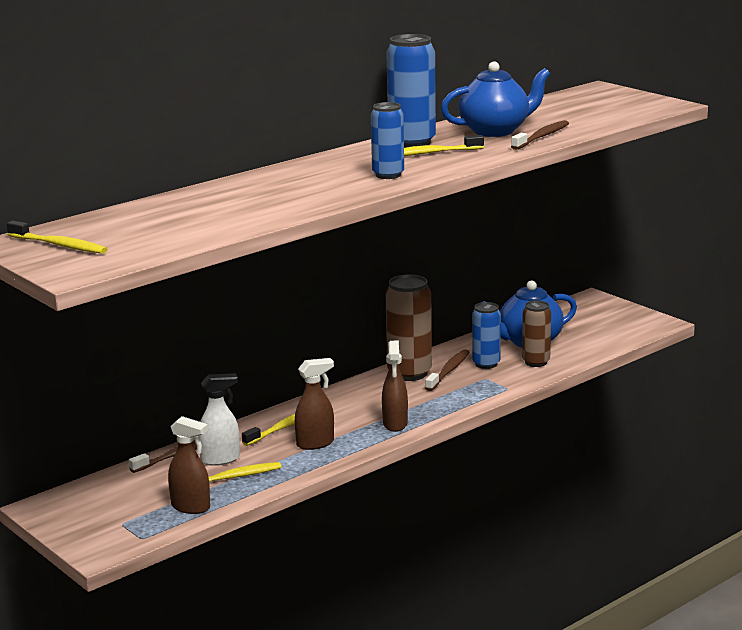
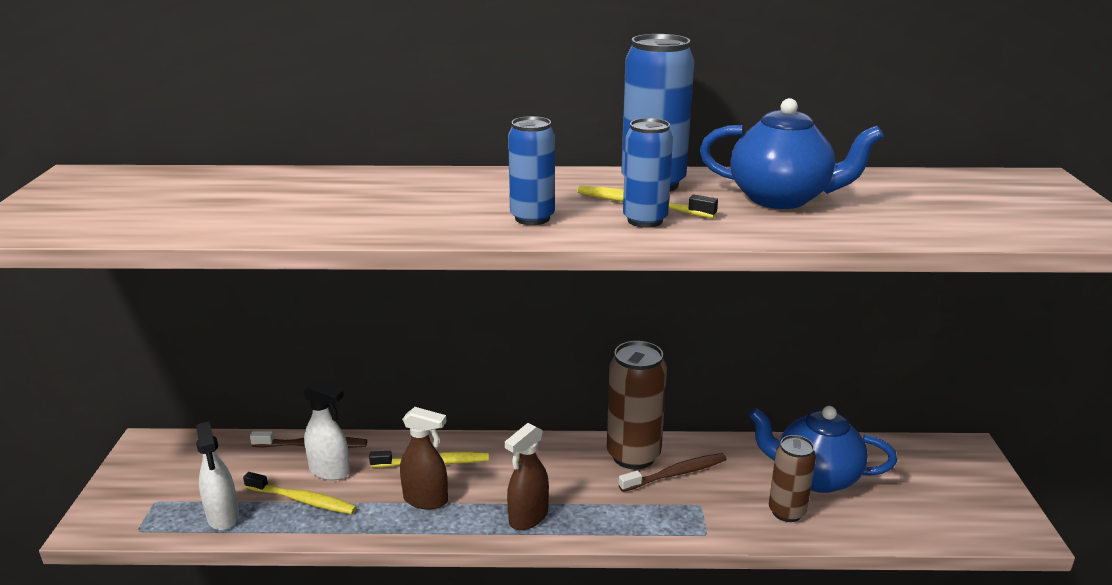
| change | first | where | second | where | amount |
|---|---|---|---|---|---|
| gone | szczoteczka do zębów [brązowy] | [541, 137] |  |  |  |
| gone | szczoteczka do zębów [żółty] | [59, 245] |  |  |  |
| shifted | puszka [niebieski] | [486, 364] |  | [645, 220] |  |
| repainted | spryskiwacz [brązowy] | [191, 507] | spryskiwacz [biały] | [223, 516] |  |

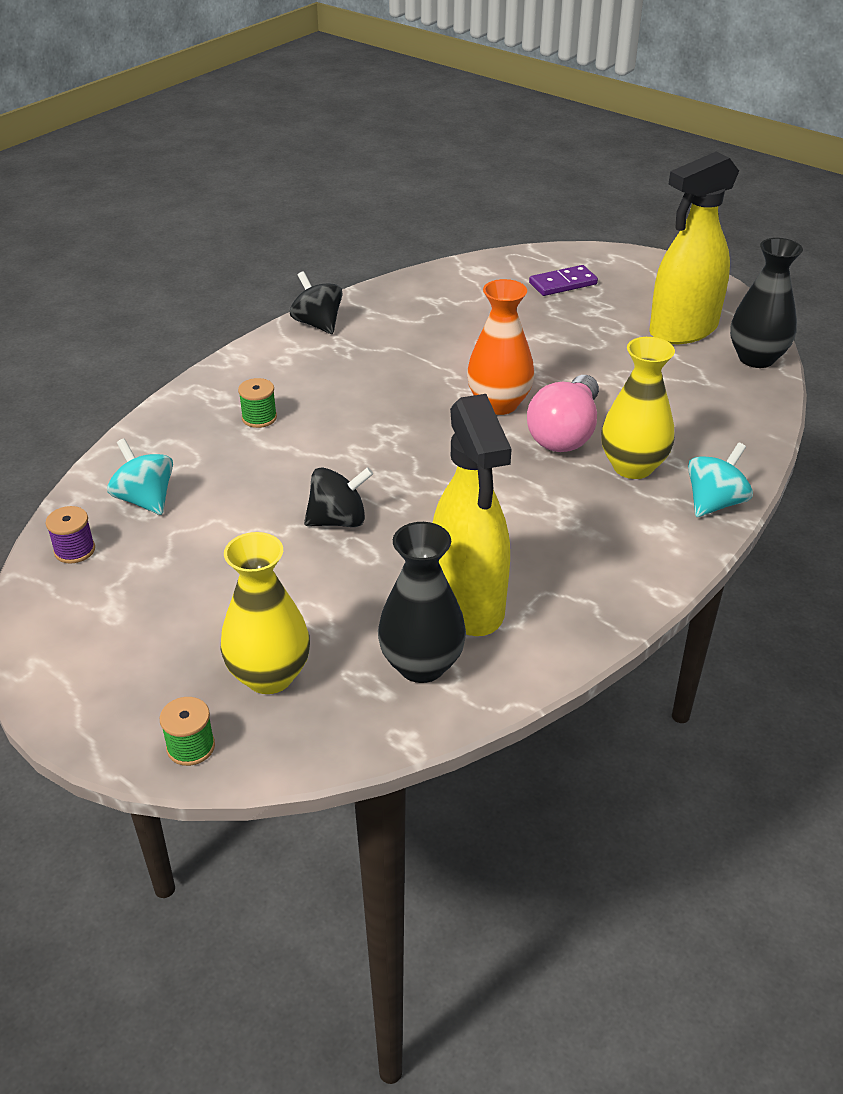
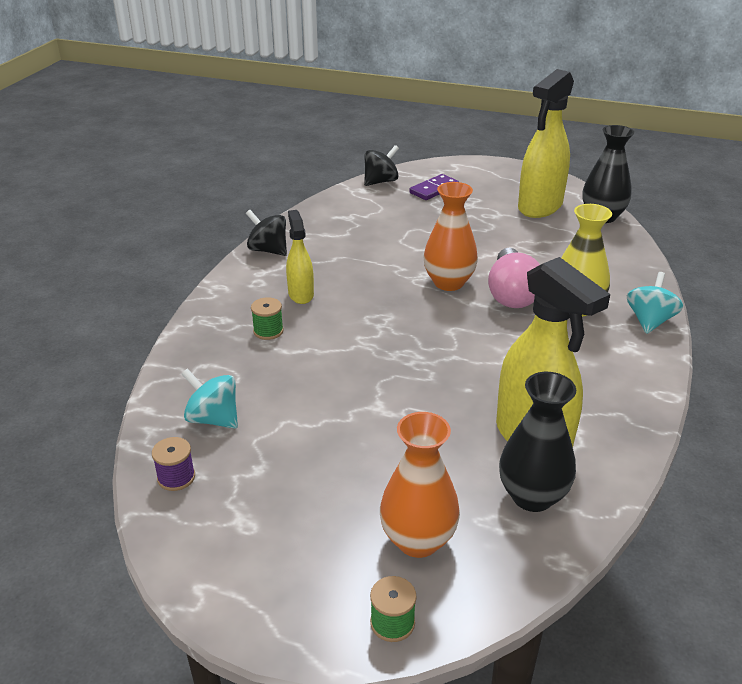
| change | first | where | second | where | amount |
|---|---|---|---|---|---|
| shifted | bączek [czarny] | [338, 520] |  | [380, 181] |  |
| repainted | wazon [żółty] | [269, 676] | wazon [pomarańczowy] | [418, 540] |  |
| new |  |  | spryskiwacz [żółty] | [301, 294] |  |

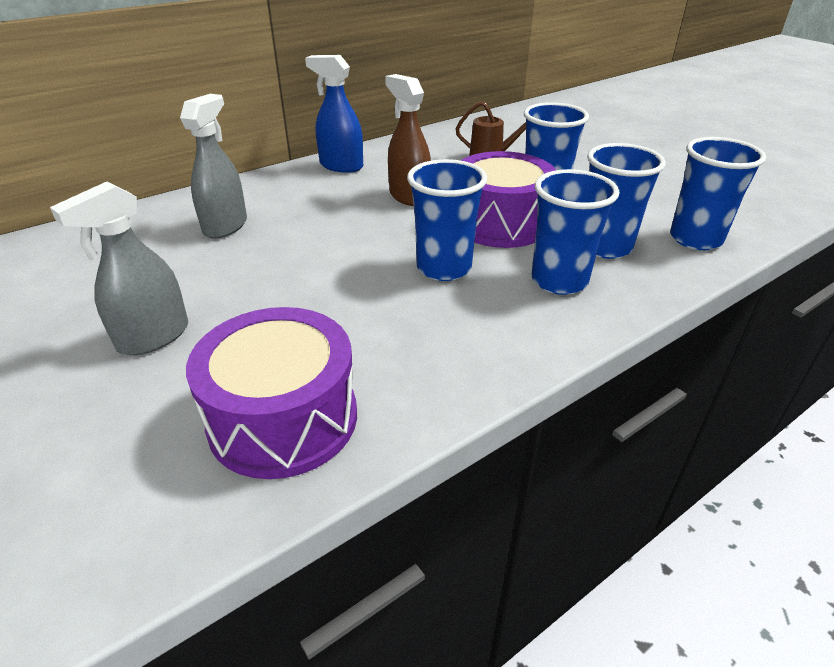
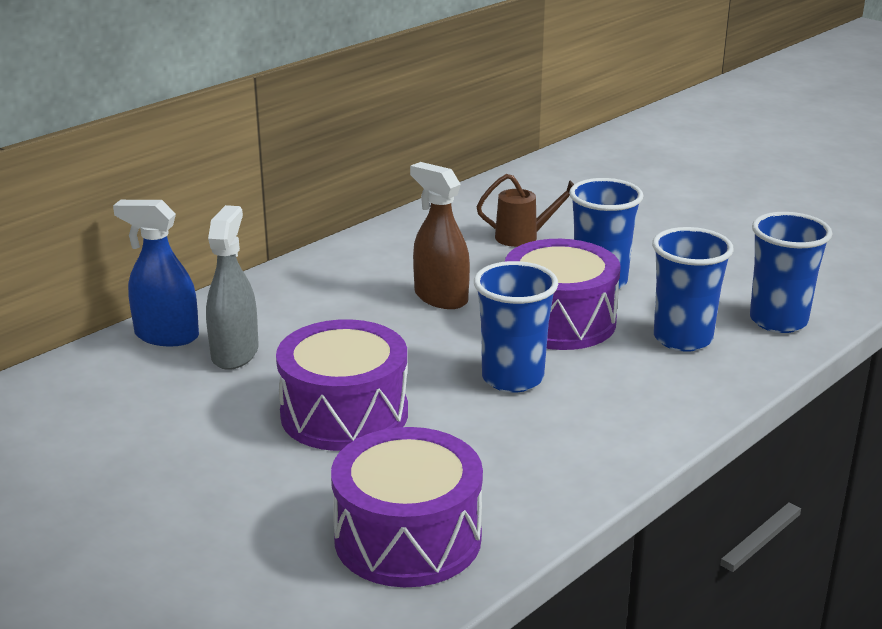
| change | first | where | second | where | amount |
|---|---|---|---|---|---|
| shifted | spryskiwacz [niebieski] | [341, 166] |  | [166, 336] |  |
| gone | szklanka [niebieski] | [559, 281] |  |  |  |
| gone | spryskiwacz [szary] | [153, 337] |  |  |  |
| new |  |  | bęben [fioletowy] | [344, 414] |  |

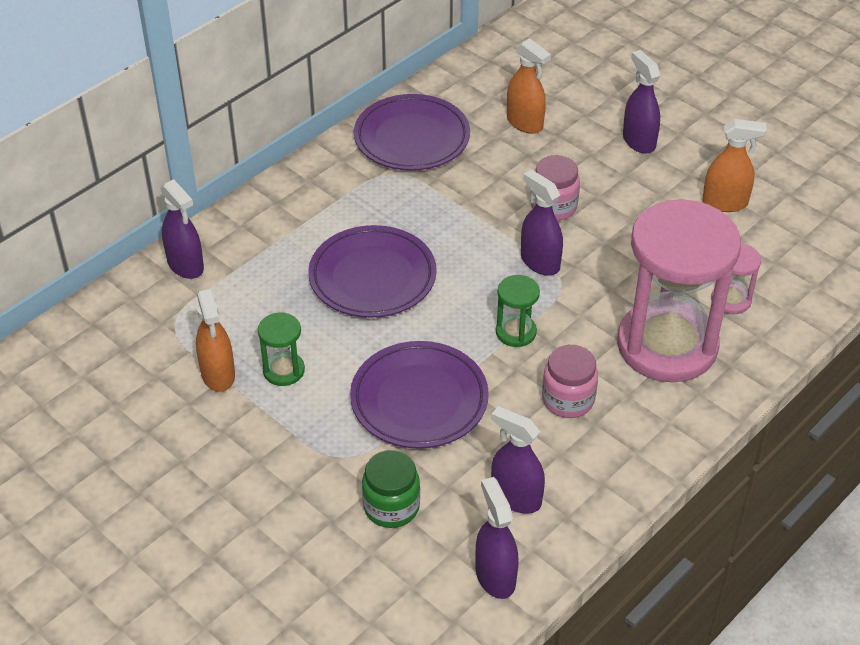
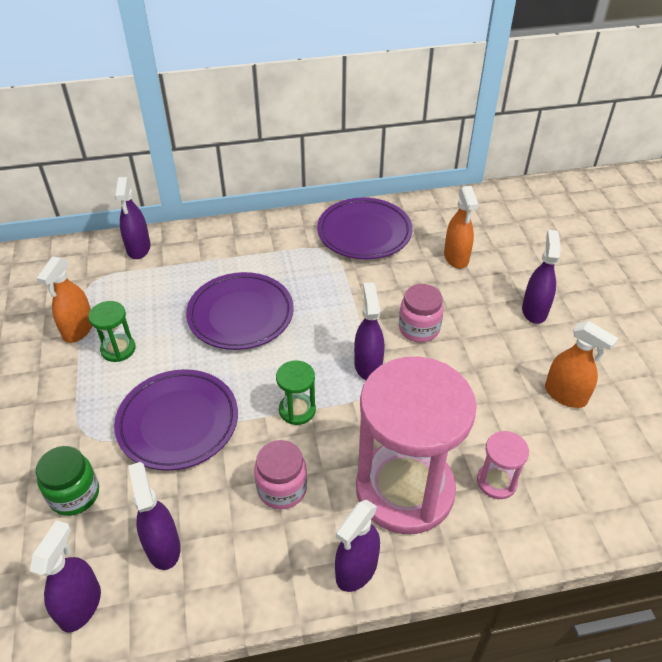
| change | first | where | second | where | amount |
|---|---|---|---|---|---|
| new |  |  | spryskiwacz [fioletowy] | [356, 570] |  |

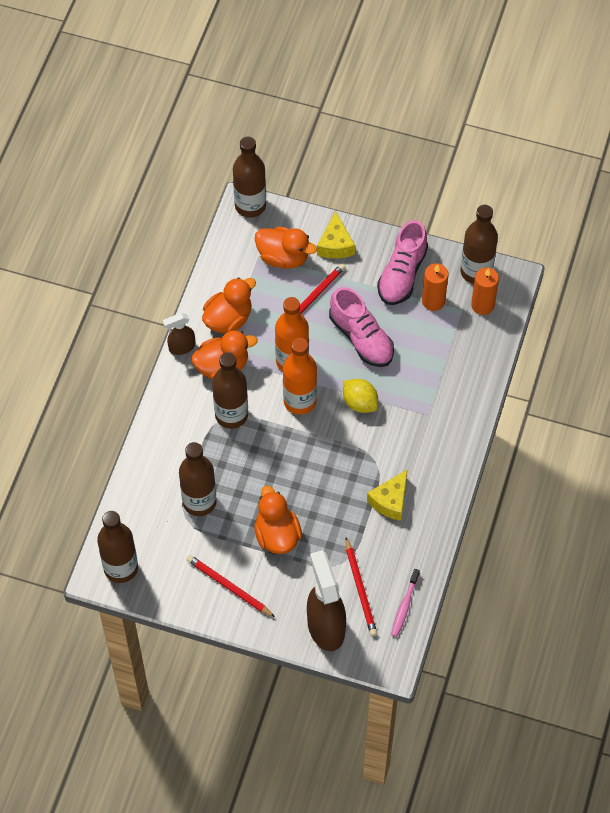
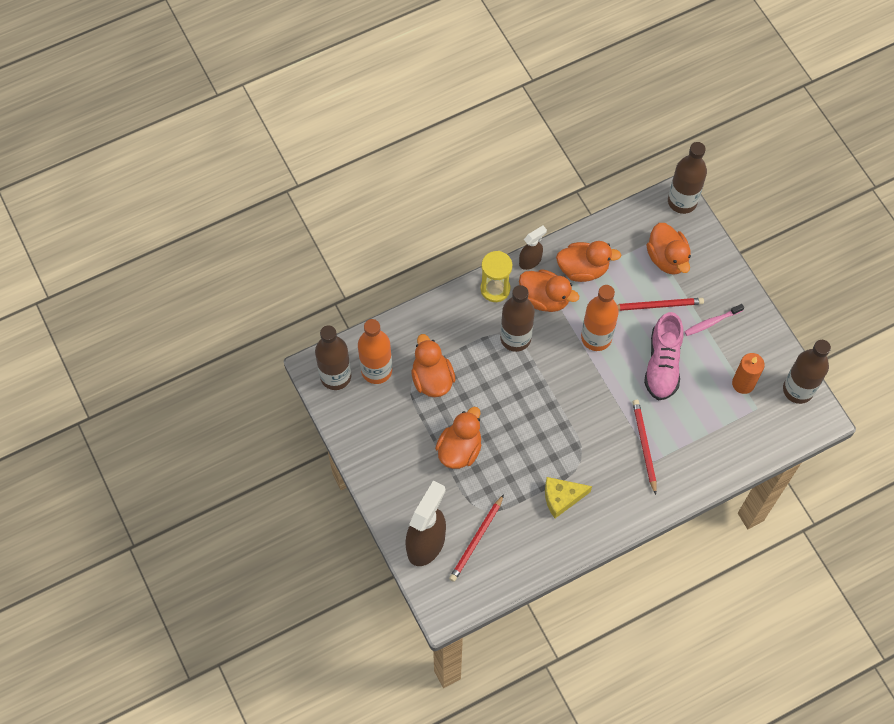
| change | first | where | second | where | amount |
|---|---|---|---|---|---|
| gone | ser [żółty] | [335, 245] |  |  |  |
| gone | but [różowy] | [402, 274] |  |  |  |
| gone | świeca [pomarańczowy] | [482, 305] |  |  |  |
| rotated | spryskiwacz [brązowy] | [181, 347] |  | [530, 261] | 120 degrees clockwise |
| shifted | butelka [pomarańczowy] | [300, 401] |  | [376, 370] |  |
| gone | cytryna [żółty] | [360, 403] |  |  |  |
| swapped | butelka [brązowy] | [199, 502] | kaczka [pomarańczowy] | [432, 379] |  |
| shifted | ołówek [czerwony] | [228, 587] |  | [644, 445] |  |
| shifted | szczoteczka do zębów [różowy] | [404, 606] |  | [712, 322] |  |
| new |  |  | klepsydra [żółty] | [495, 289] |  |

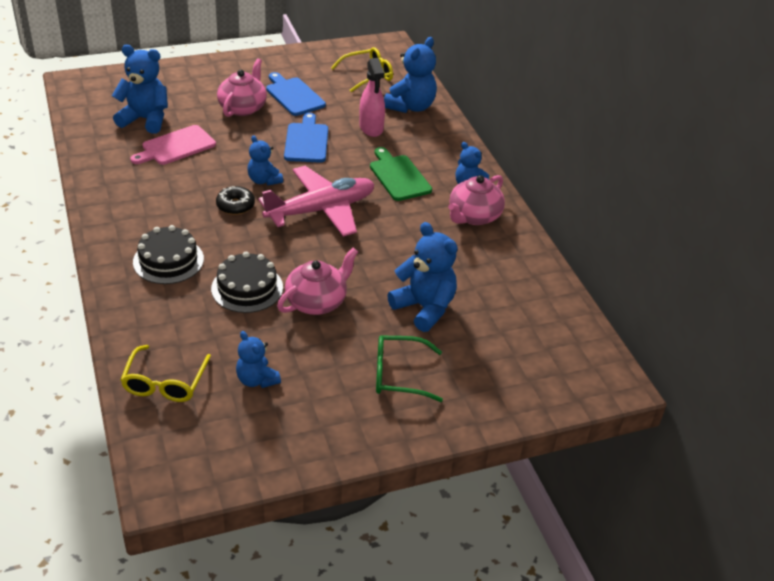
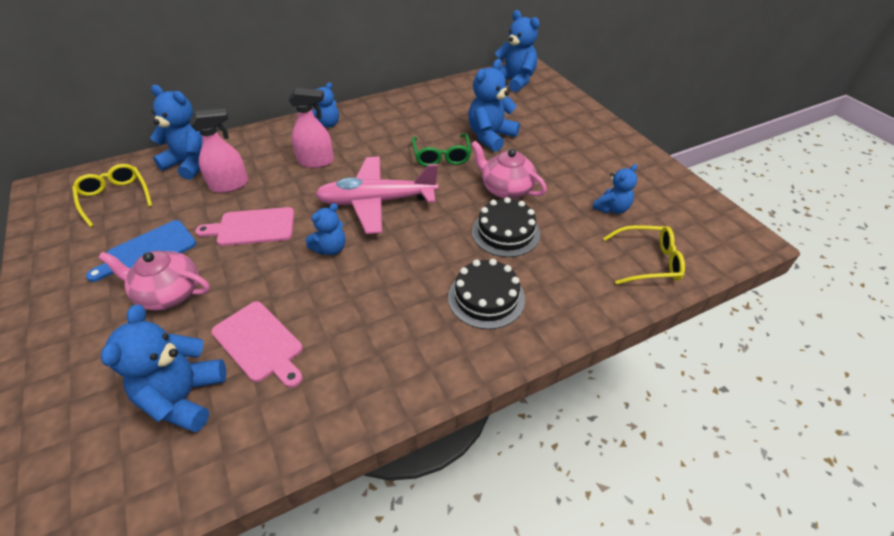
| change | first | where | second | where | amount |
|---|---|---|---|---|---|
| repainted | deska do krojenia [niebieski] | [306, 141] | deska do krojenia [różowy] | [252, 227] |  |
| swapped | deska do krojenia [zielony] | [398, 176] | spryskiwacz [różowy] | [316, 161] |  |
| rotated | samolot [różowy] | [321, 210] |  | [376, 202] | 60 degrees counterclockwise |
| gone | imbryk [różowy] | [474, 216] |  |  |  |
| gone | donut [czarny] | [235, 205] |  |  |  |
| shifted | okulary [zielony] | [399, 375] |  | [441, 156] |  |
| new |  |  | miś [niebieski] | [515, 81] |  |

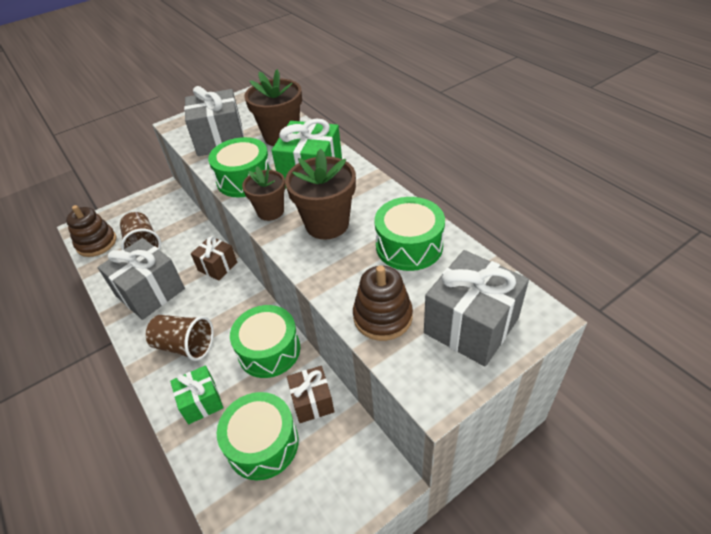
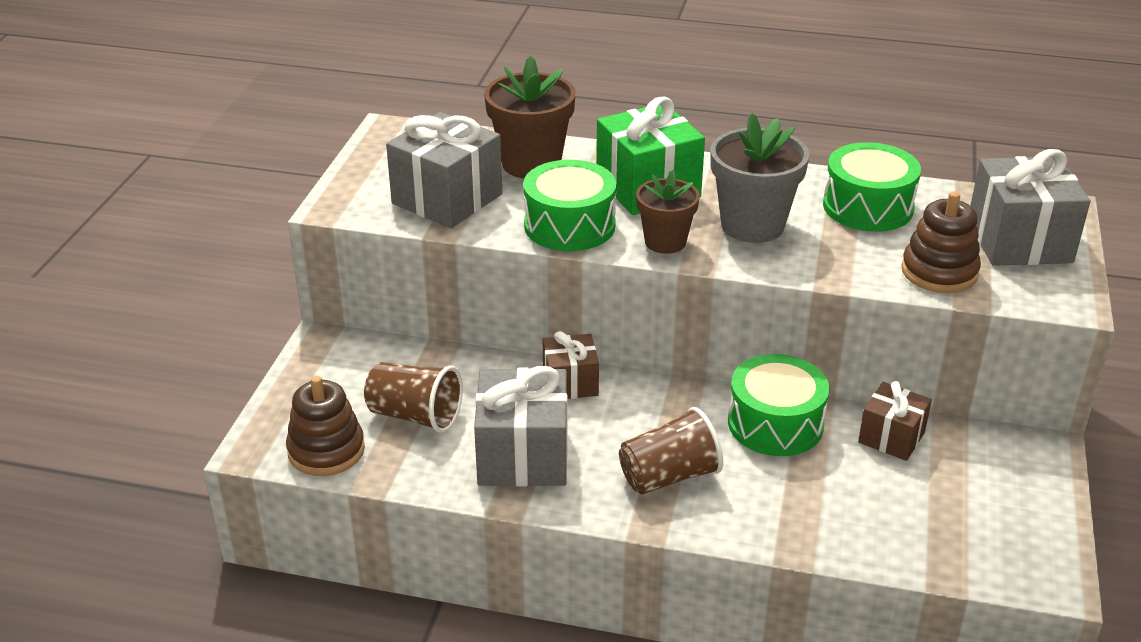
| change | first | where | second | where | amount |
|---|---|---|---|---|---|
| repainted | doniczka [brązowy] | [327, 224] | doniczka [szary] | [752, 225] |  |
| gone | prezent [zielony] | [201, 402] |  |  |  |
| gone | bęben [zielony] | [262, 444] |  |  |  |

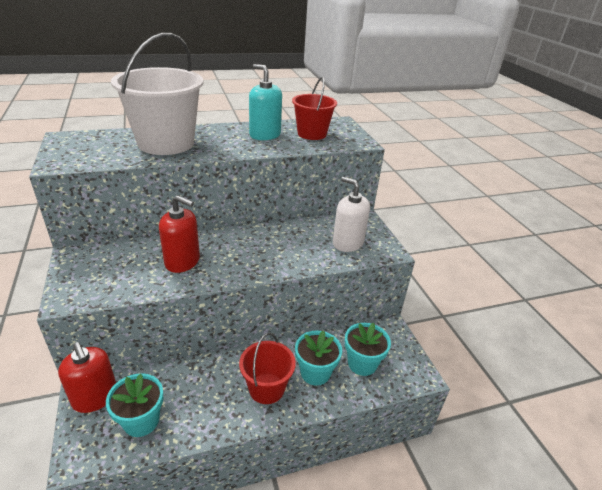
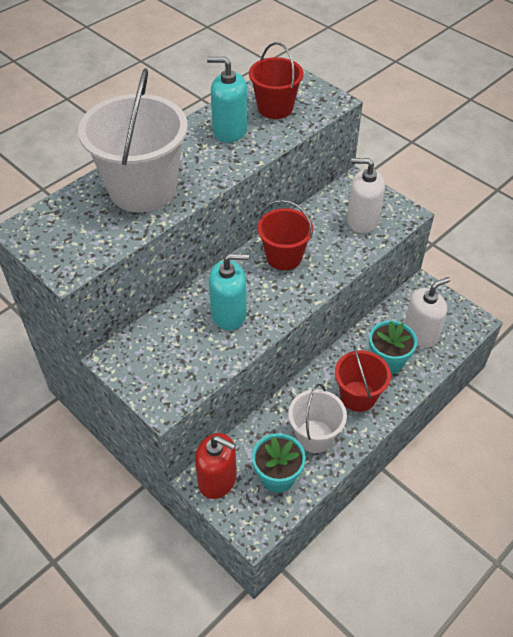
| change | first | where | second | where | amount |
|---|---|---|---|---|---|
| repainted | dozownik mydła [czerwony] | [182, 261] | dozownik mydła [turkusowy] | [229, 314] |  |
| swapped | doniczka [turkusowy] | [362, 363] | dozownik mydła [biały] | [420, 333] |  |
| new |  |  | wiadro [czerwony] | [284, 257] |  |
| new |  |  | wiadro [biały] | [314, 436] |  |

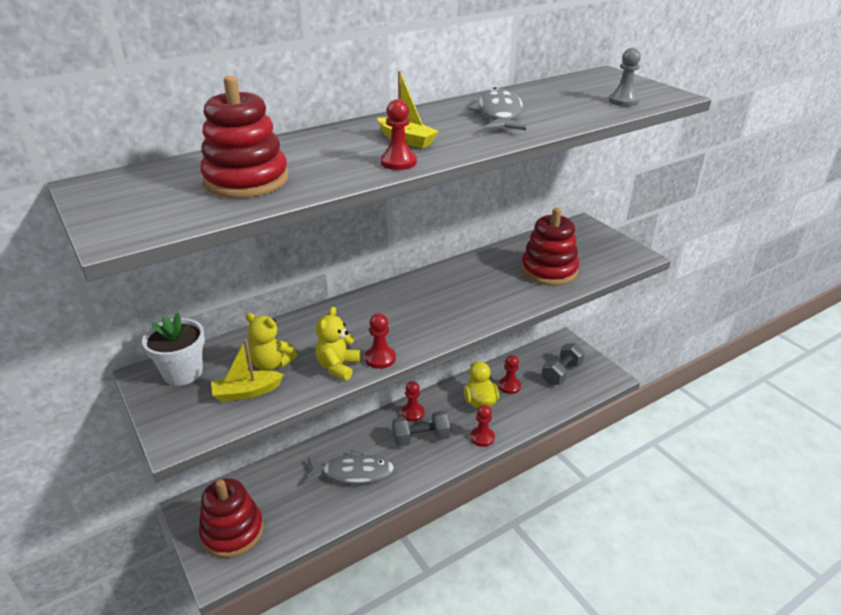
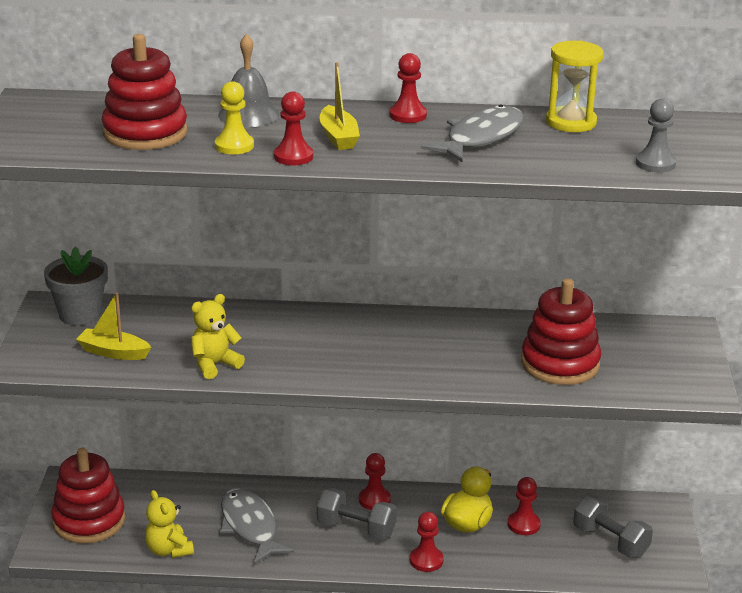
| change | first | where | second | where | amount |
|---|---|---|---|---|---|
| repainted | doniczka [biały] | [183, 373] | doniczka [szary] | [80, 315] |  |
| shifted | miś [żółty] | [271, 364] |  | [168, 550] |  |
| shifted | pionek [czerwony] | [380, 358] |  | [408, 115] |  |
| rotated | hantel [szary] | [561, 373] |  | [610, 541] | 60 degrees clockwise |
| rotated | ryba [szary] | [353, 473] |  | [250, 527] | 150 degrees counterclockwise |
| new |  |  | dzwonek [szary] | [248, 114] |  |
| new |  |  | klepsydra [żółty] | [571, 122] |  |
| new |  |  | pionek [żółty] | [234, 146] |  |

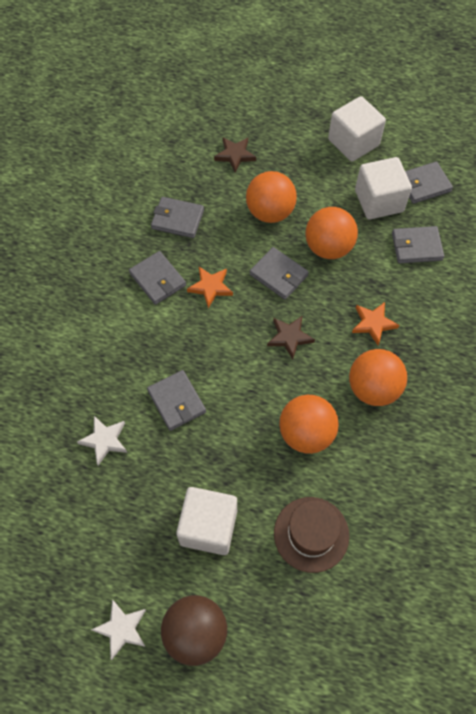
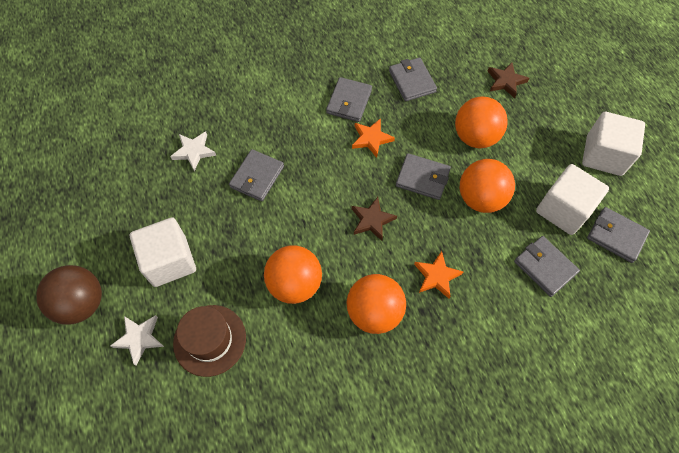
| change | first | where | second | where | amount |
|---|---|---|---|---|---|
| rotated | portfel [szary] | [278, 275] |  | [422, 178] | 75 degrees counterclockwise |
| shifted | gwiazda [biały] | [122, 629] |  | [139, 339] |  |

